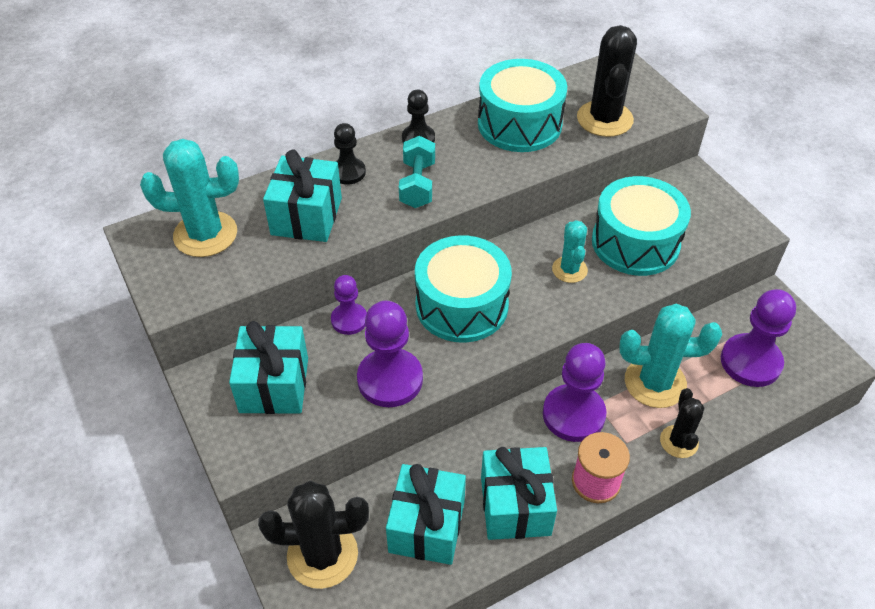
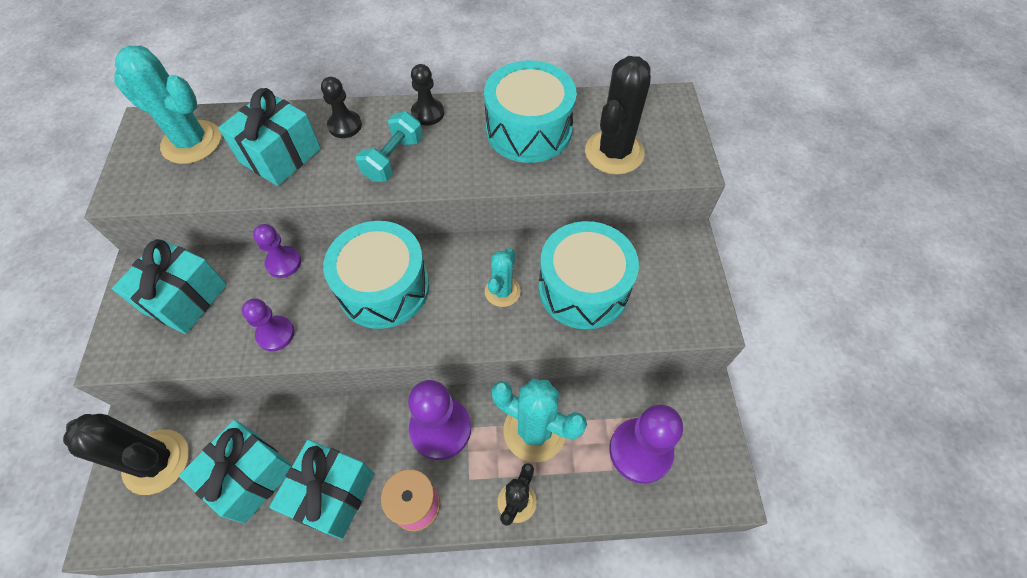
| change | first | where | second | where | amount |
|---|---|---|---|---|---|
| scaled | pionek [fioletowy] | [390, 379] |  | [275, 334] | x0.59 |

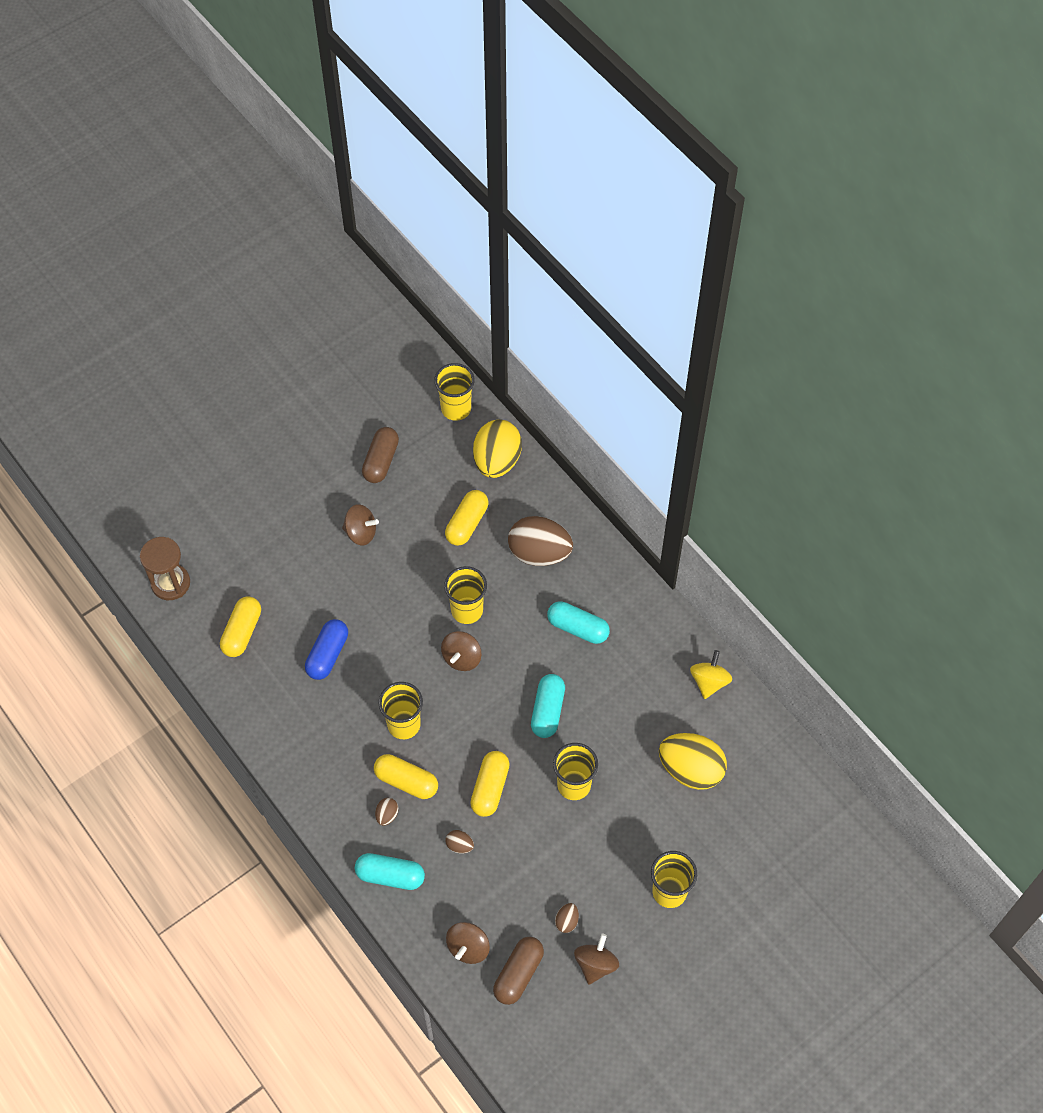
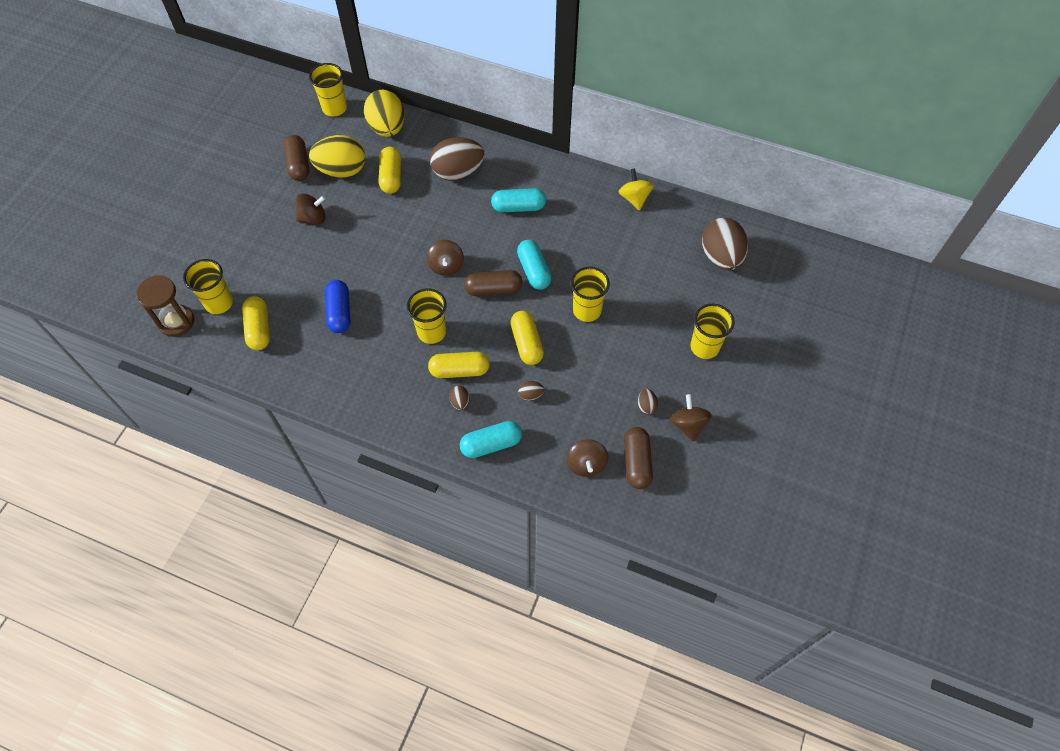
| change | first | where | second | where | amount |
|---|---|---|---|---|---|
| shifted | szklanka [żółty] | [467, 610] |  | [219, 303] |  |
| shifted | jajko [żółty] | [690, 770] |  | [342, 170] |  |
| new |  |  | jajko [brązowy] | [721, 257] |  |
| new |  |  | kapsułka [brązowy] | [493, 289] |  |

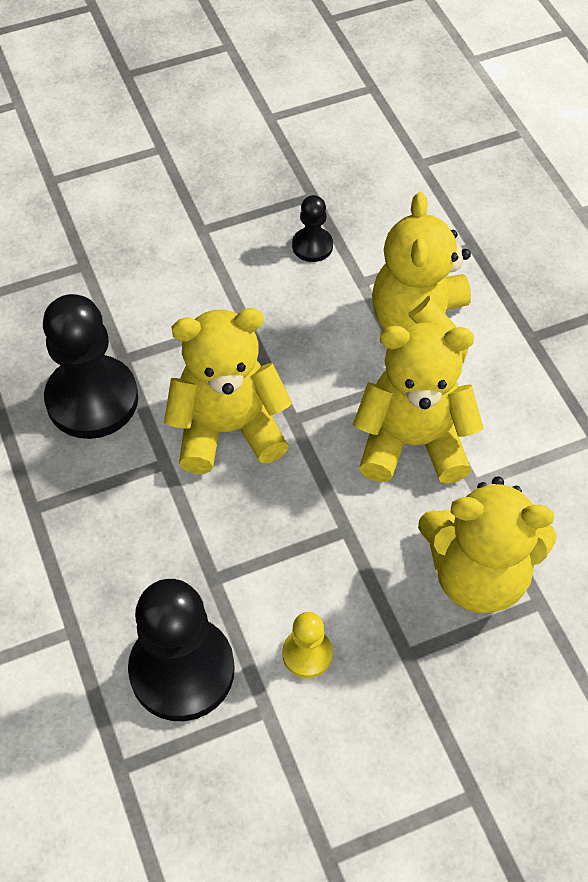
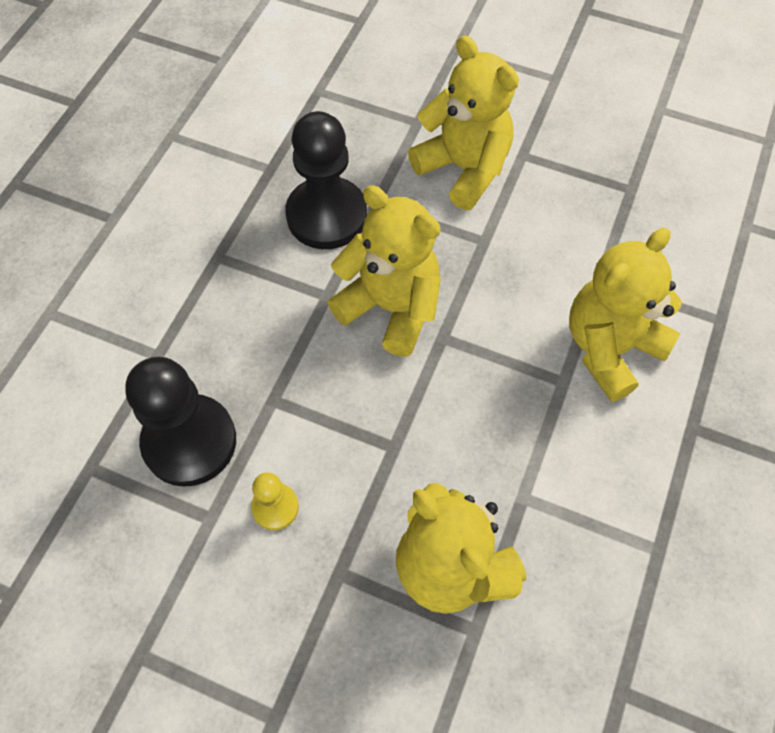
| change | first | where | second | where | amount |
|---|---|---|---|---|---|
| gone | pionek [czarny] | [312, 246] |  |  |  |
| shifted | miś [żółty] | [412, 442] |  | [464, 169] |  |

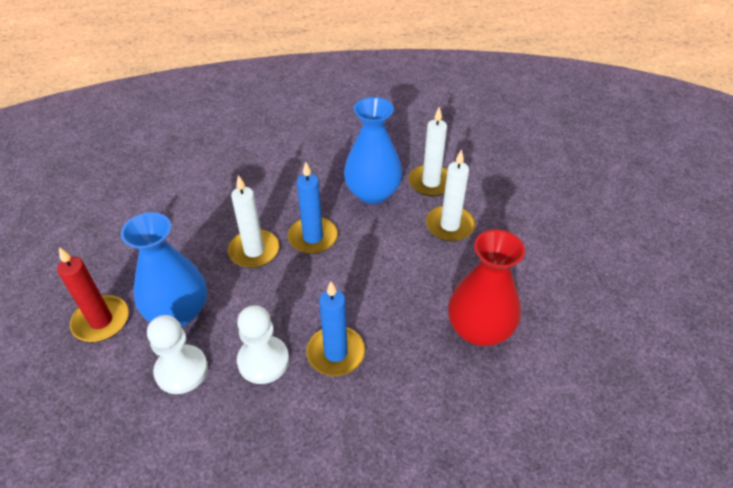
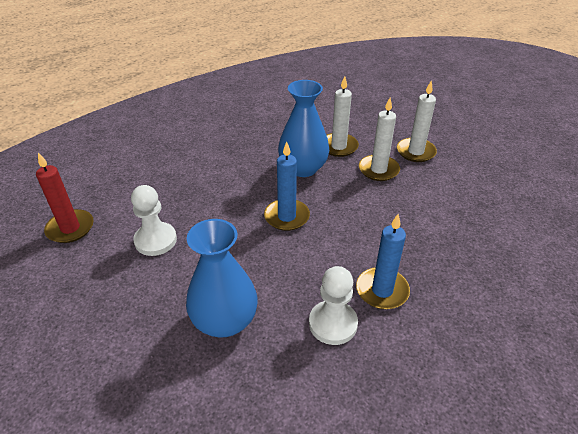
| change | first | where | second | where | amount |
|---|---|---|---|---|---|
| shifted | świeca [biały] | [254, 251] |  | [415, 152] |  |
| gone | wazon [czerwony] | [479, 329] |  |  |  |
| shifted | świeca [czerwony] | [101, 321] |  | [70, 228] |  |
| shifted | pionek [biały] | [181, 370] |  | [155, 240] |  |

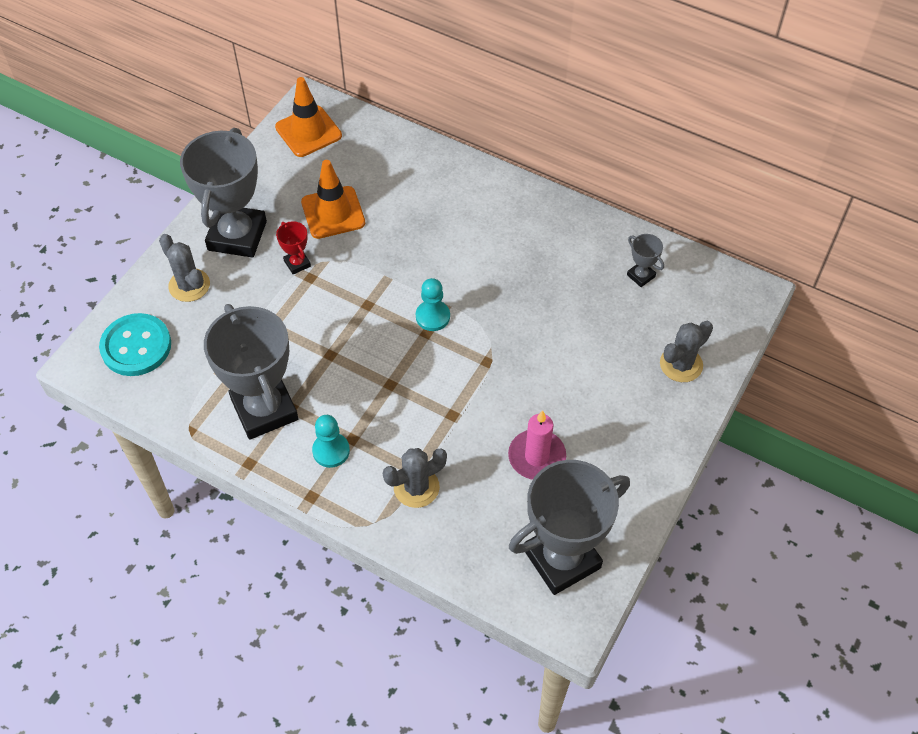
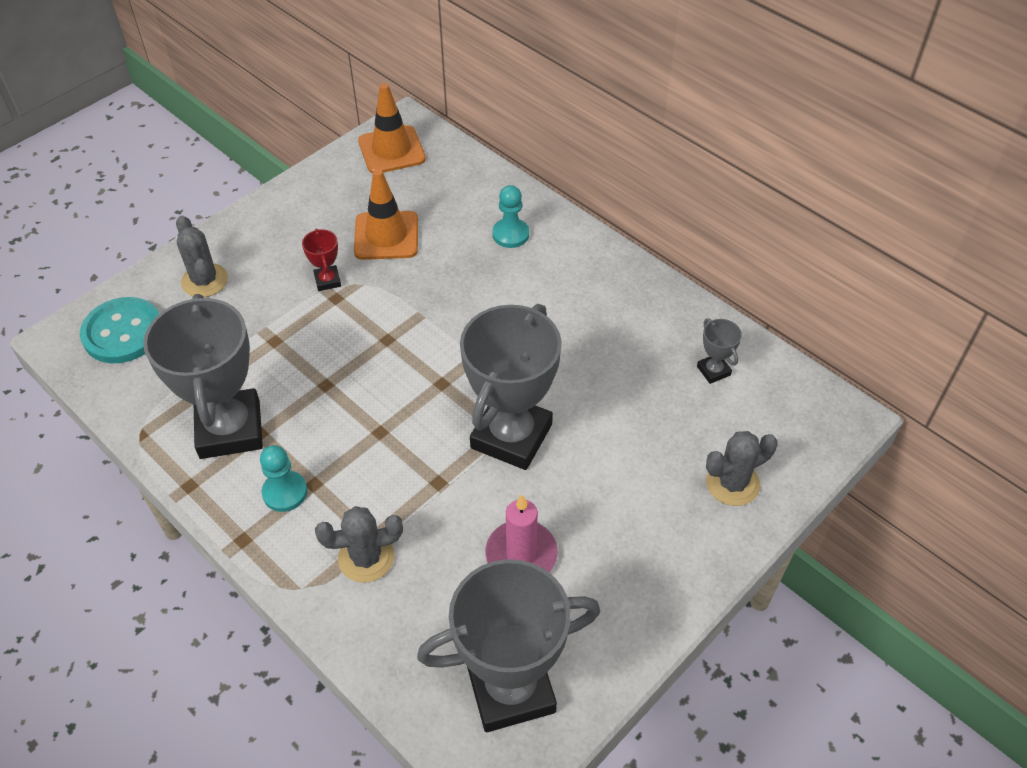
| change | first | where | second | where | amount |
|---|---|---|---|---|---|
| shifted | puchar [szary] | [237, 236] |  | [511, 436] |  |
| shifted | pionek [turkusowy] | [432, 316] |  | [510, 234] |  |

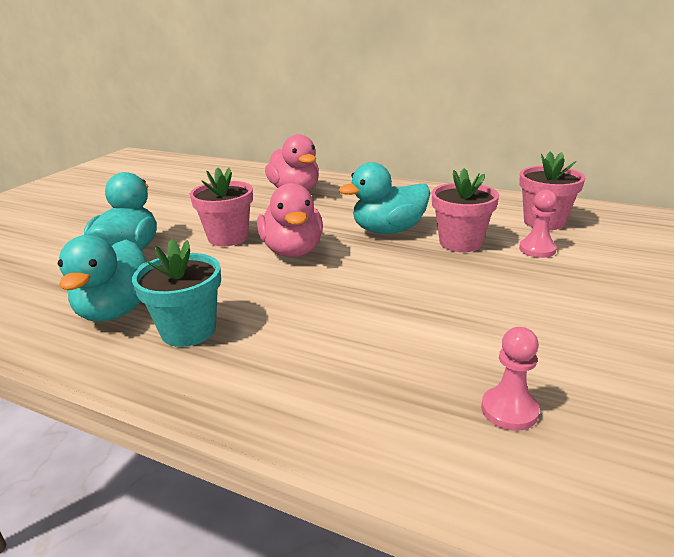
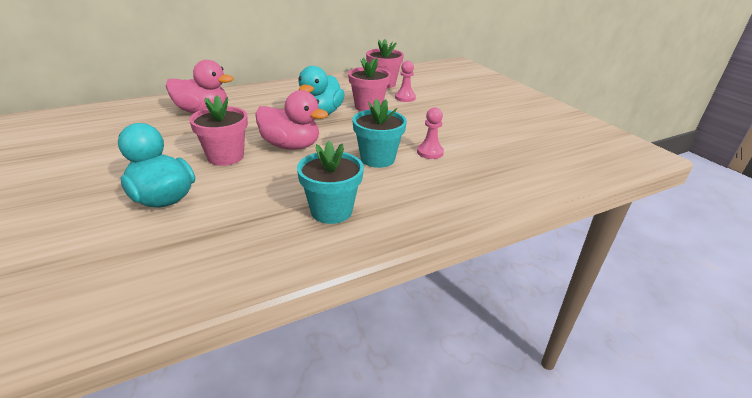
| change | first | where | second | where | amount |
|---|---|---|---|---|---|
| gone | kaczka [turkusowy] | [117, 310] |  |  |  |
| shifted | pionek [różowy] | [509, 410] |  | [430, 152] |  |
| new |  |  | doniczka [turkusowy] | [377, 159] |  |

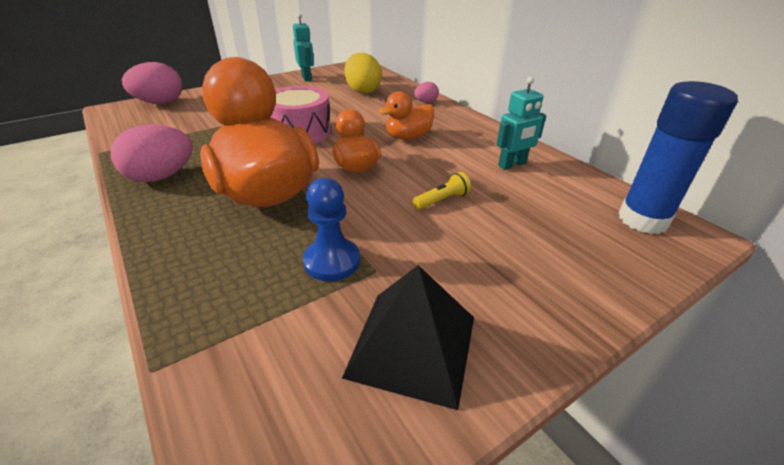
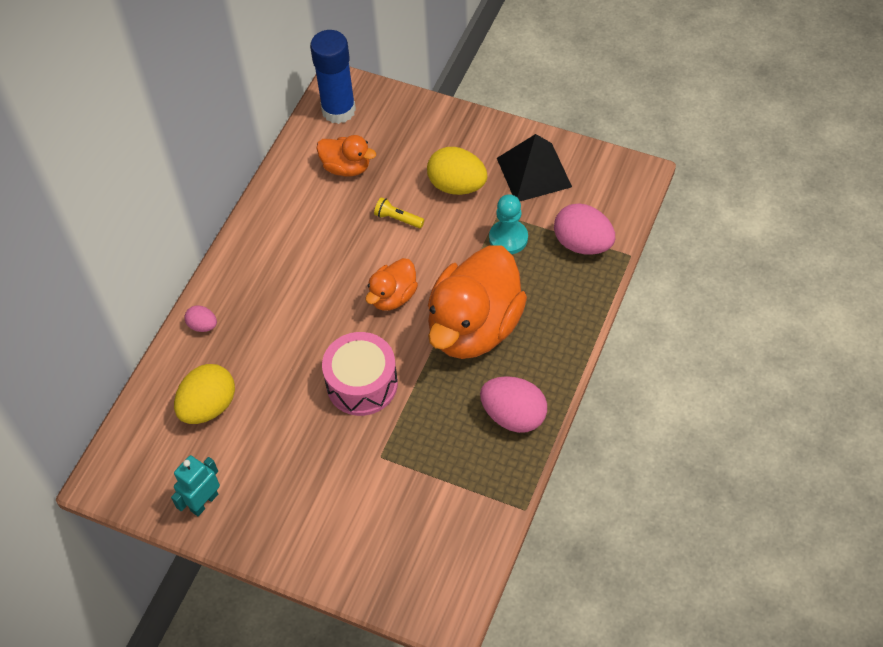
| change | first | where | second | where | amount |
|---|---|---|---|---|---|
| shifted | jajko [różowy] | [160, 103] |  | [582, 244] |  |
| gone | robot [turkusowy] | [512, 165] |  |  |  |
| shifted | kaczka [pomarańczowy] | [408, 137] |  | [346, 167] |  |
| repainted | pionek [niebieski] | [332, 261] | pionek [turkusowy] | [508, 238] |  |
| new |  |  | jajko [żółty] | [457, 186] |  |

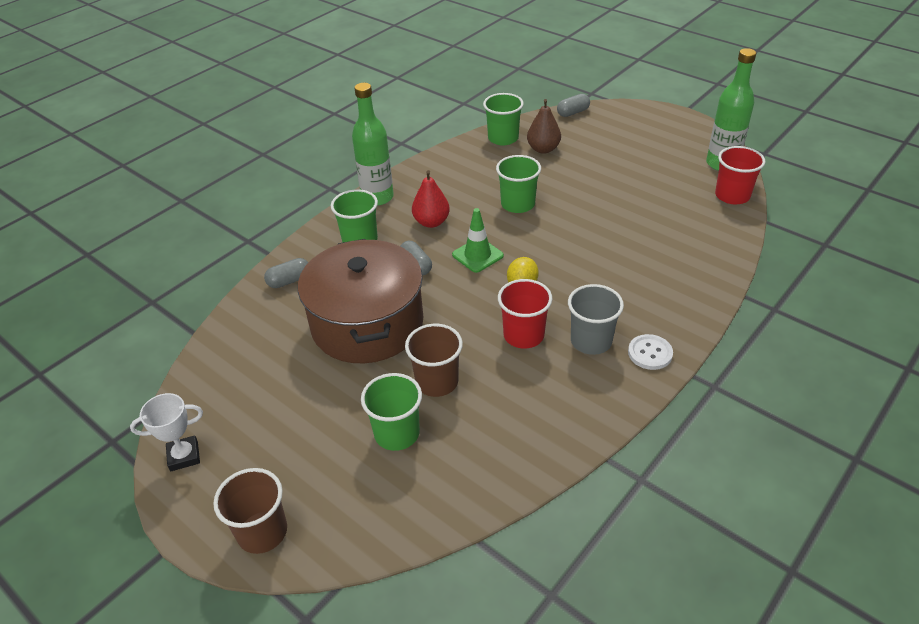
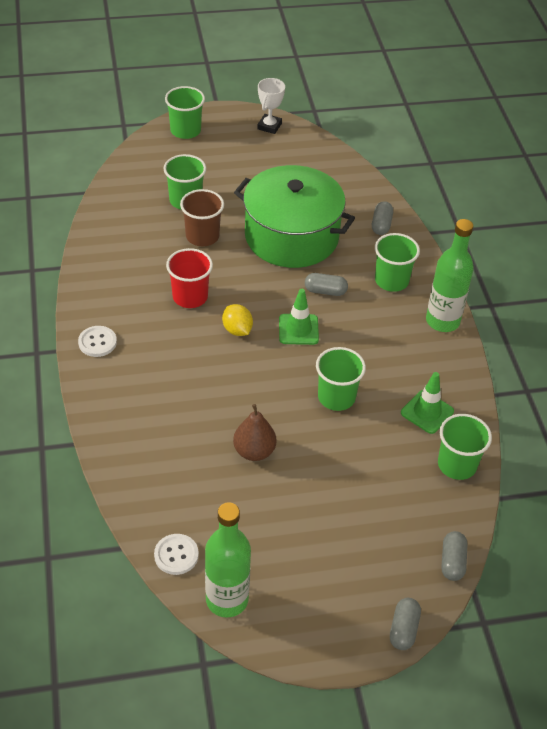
| change | first | where | second | where | amount |
|---|---|---|---|---|---|
| shifted | gruszka [brązowy] | [543, 149] |  | [254, 451] |  |
| swapped | szklanka [czerwony] | [732, 196] | guzik [biały] | [176, 555] |  |
| gone | gruszka [czerwony] | [431, 222] |  |  |  |
| repainted | garnek [brązowy] | [367, 323] | garnek [zielony] | [291, 236] |  |
| gone | szklanka [szary] | [591, 341] |  |  |  |
| repainted | szklanka [brązowy] | [262, 532] | szklanka [zielony] | [185, 130] |  |
| new |  |  | pachołek [zielony] | [427, 412] |  |
| new |  |  | kapsułka [szary] | [403, 629] |  |

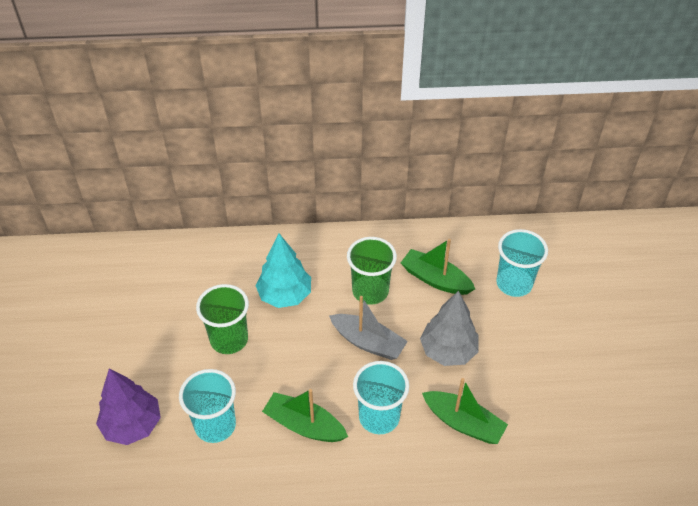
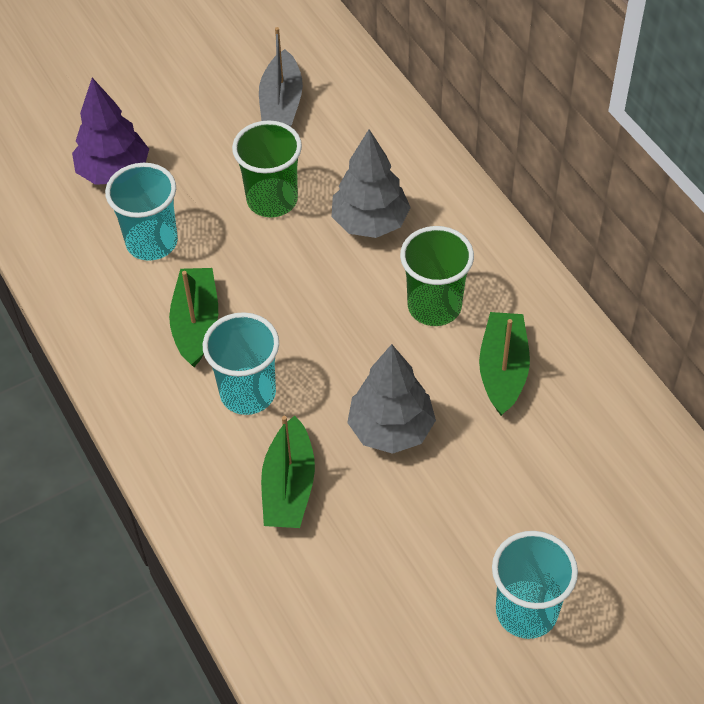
| change | first | where | second | where | amount |
|---|---|---|---|---|---|
| shifted | szklanka [turkusowy] | [514, 283] |  | [526, 611] |  |
| repainted | drzewko [turkusowy] | [285, 295] | drzewko [szary] | [370, 222] |  |
| shifted | łódka [szary] | [368, 342] |  | [281, 103] |  |

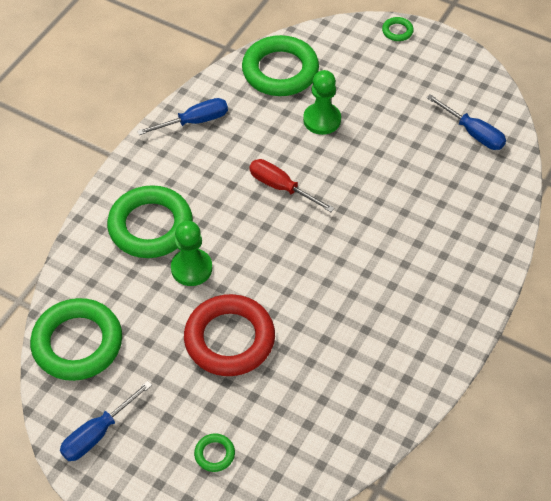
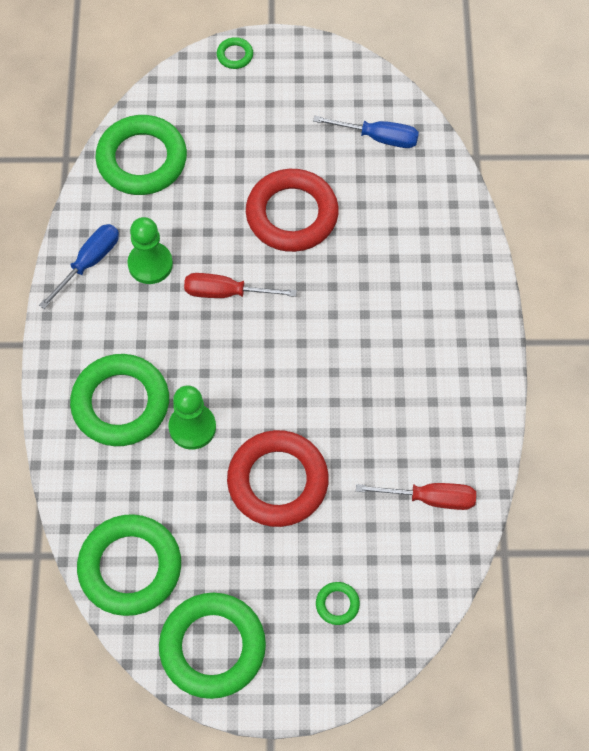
| change | first | where | second | where | amount |
|---|---|---|---|---|---|
| shifted | pionek [zielony] | [322, 120] |  | [150, 264] |  |
| swapped | śrubokręt [niebieski] | [98, 433] | pierścień [zielony] | [212, 647] |  |
| new |  |  | pierścień [czerwony] | [292, 214] |  |
| new |  |  | śrubokręt [czerwony] | [430, 498] |  |

